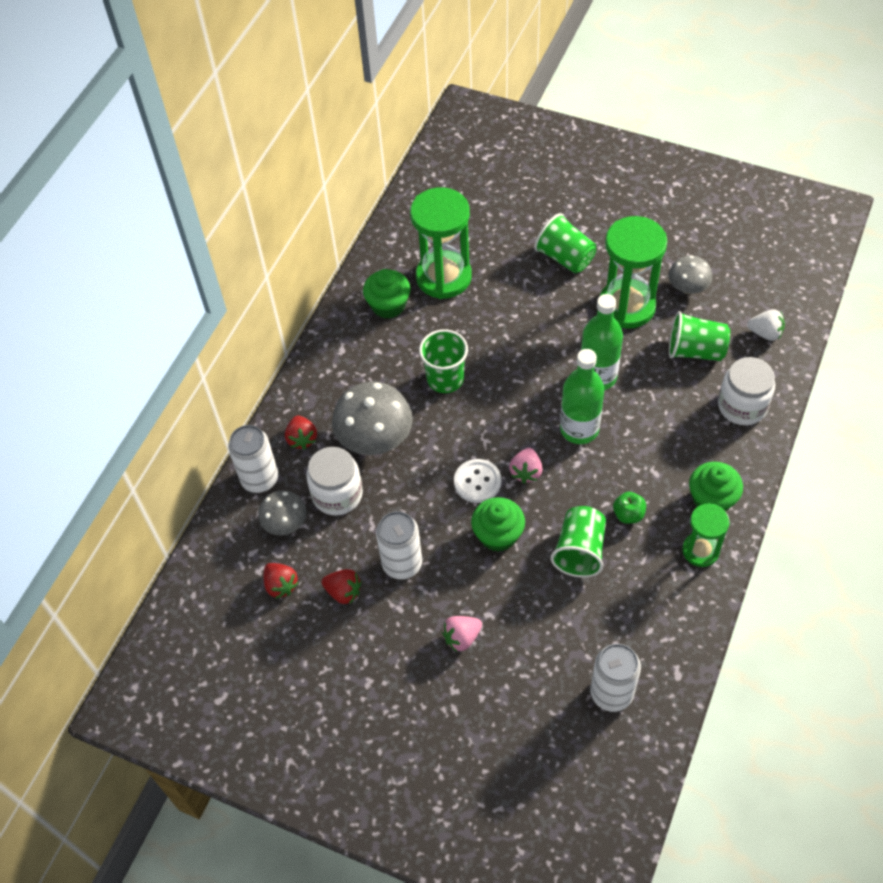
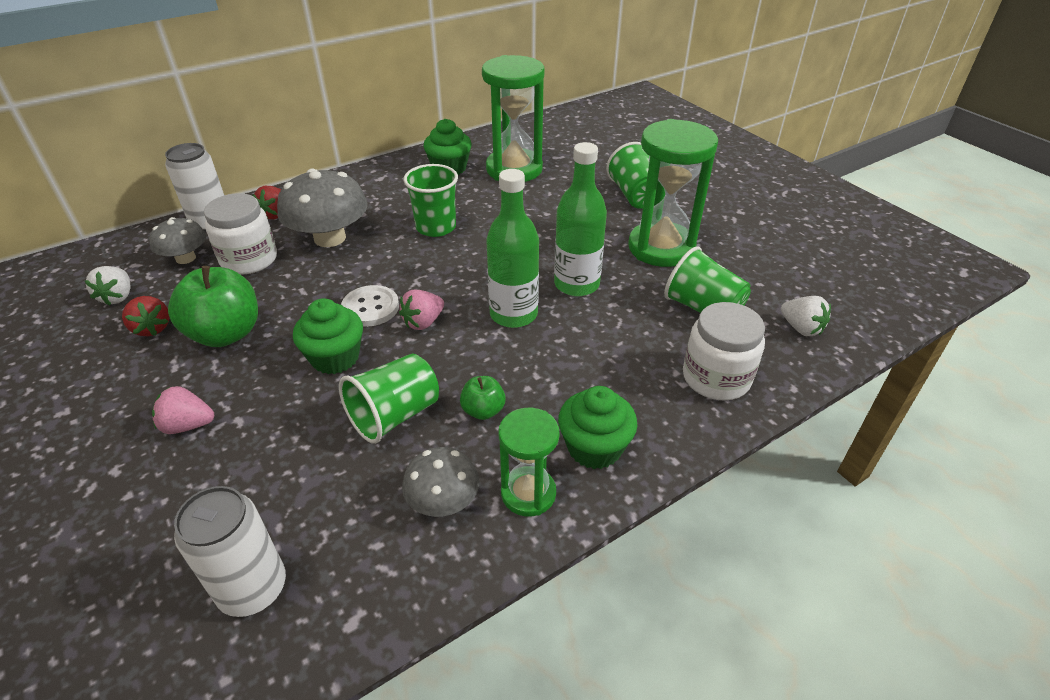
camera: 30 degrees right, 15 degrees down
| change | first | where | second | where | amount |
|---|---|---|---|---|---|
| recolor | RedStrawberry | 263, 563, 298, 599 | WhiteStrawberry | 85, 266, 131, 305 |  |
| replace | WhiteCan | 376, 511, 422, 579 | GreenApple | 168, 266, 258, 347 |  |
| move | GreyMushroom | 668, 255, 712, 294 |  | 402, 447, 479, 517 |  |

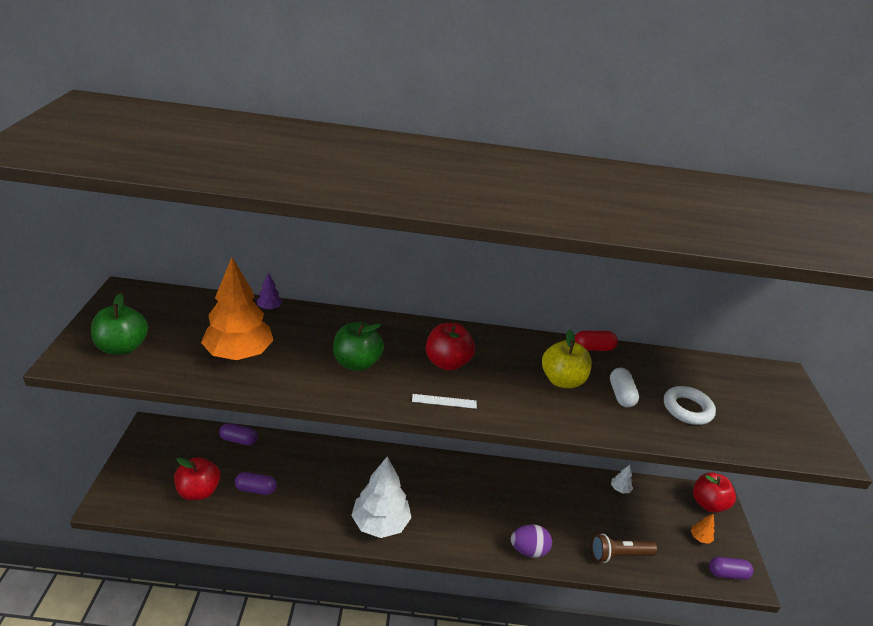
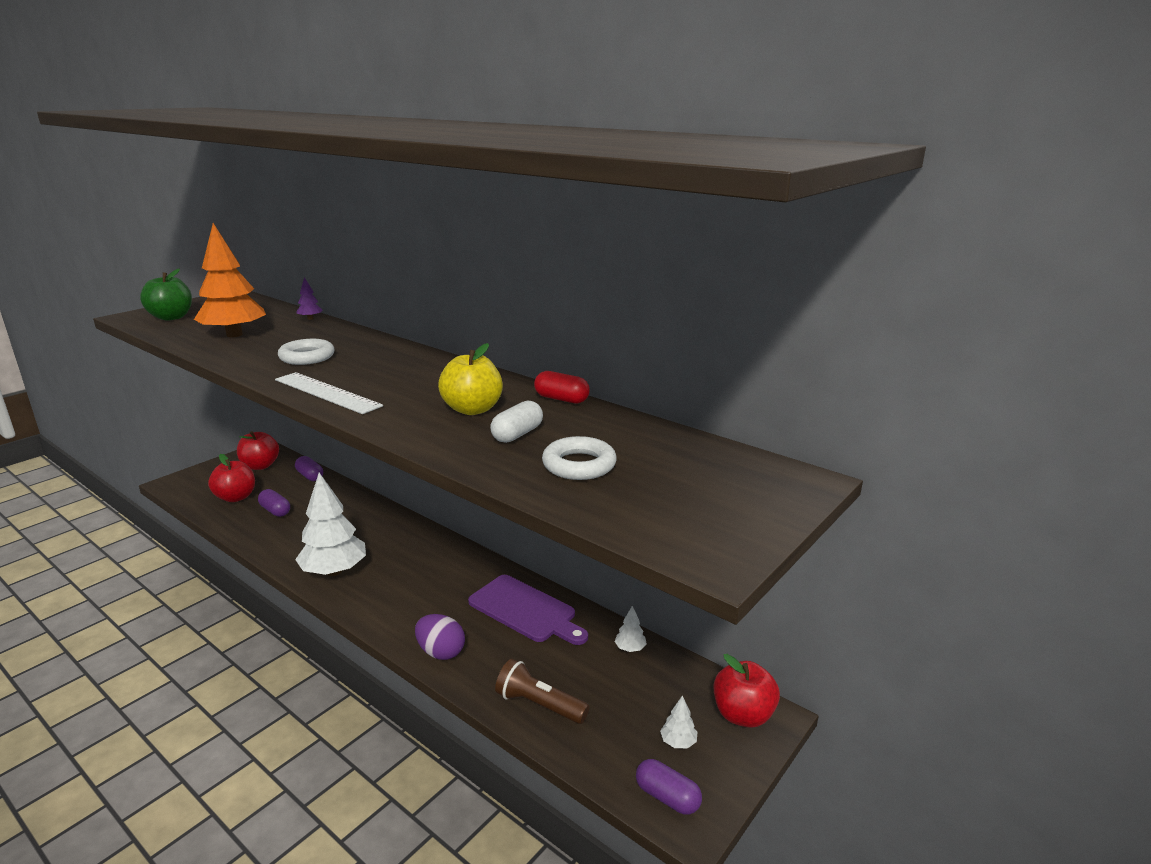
camera: 40 degrees right, 10 degrees down
| change | first | where | second | where | amount |
|---|---|---|---|---|---|
| move | RedApple | 426, 323, 475, 371 |  | 237, 431, 279, 470 |  |
| resize | WhiteRuler | 412, 394, 477, 409 |  | 275, 372, 383, 414 | x1.92 |
| replace | GreenApple | 333, 322, 384, 371 | WhiteRing | 278, 339, 334, 365 |  |
| insert |  |  | PurpleCuttingBoard | 468, 575, 588, 645 |  |
| recolor | OrangeTree | 691, 513, 715, 544 | WhiteTree | 660, 695, 697, 748 |  |

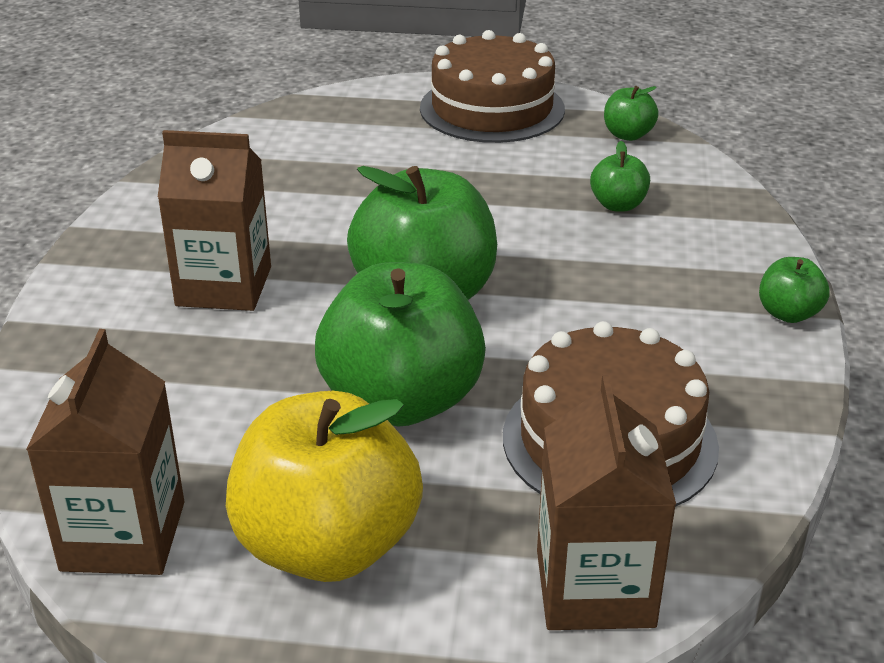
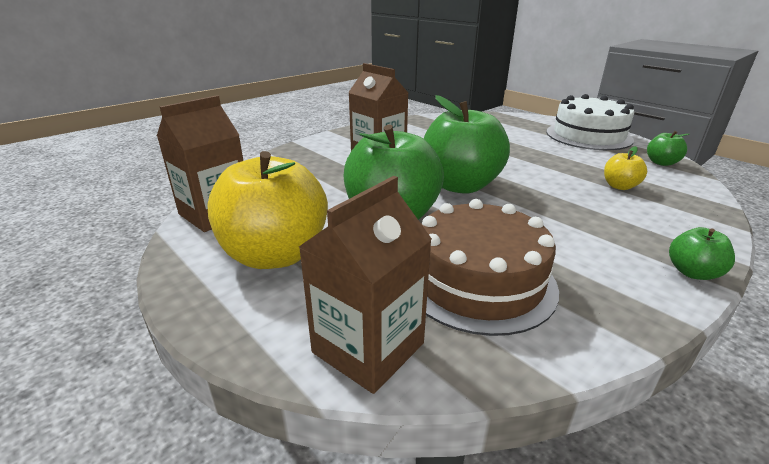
camera: 40 degrees right, 5 degrees down
| change | first | where | second | where | amount |
|---|---|---|---|---|---|
| recolor | BrownCake | 420, 30, 565, 143 | WhiteCake | 546, 94, 634, 150 |  |
| recolor | GreenApple | 590, 141, 650, 212 | YellowApple | 604, 146, 647, 190 |  |

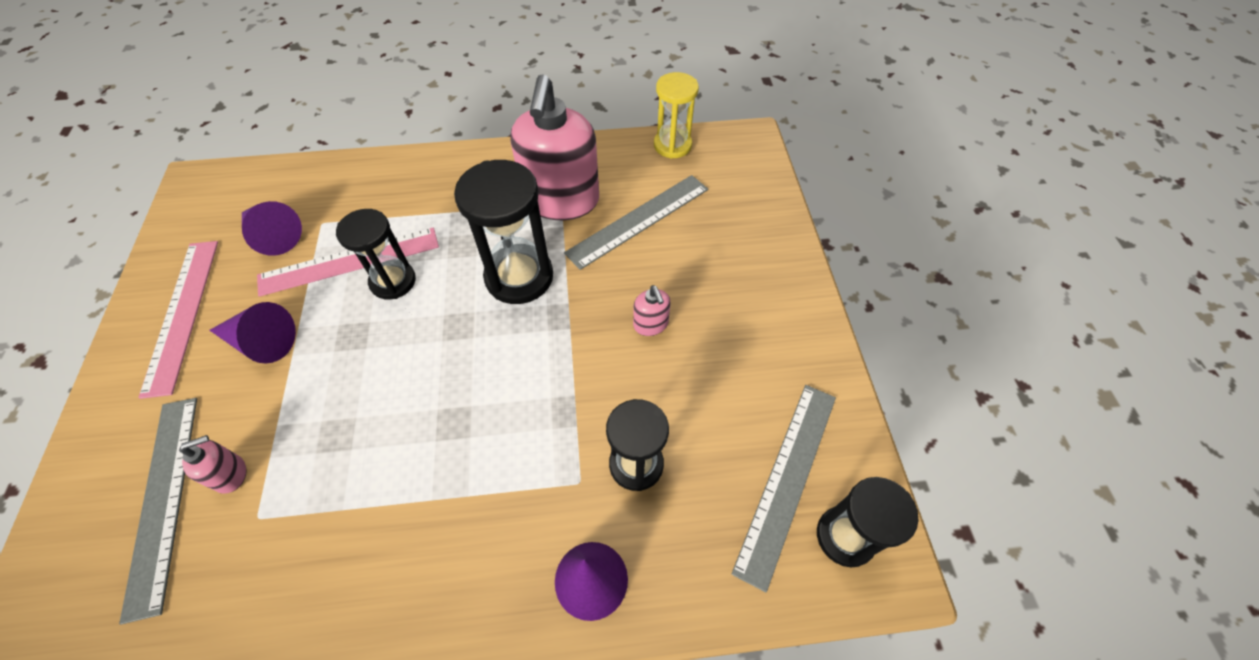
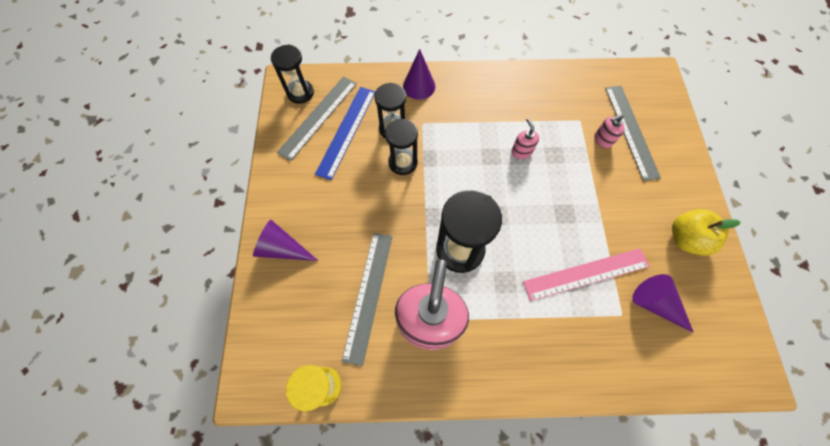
camera: 175 degrees left, 10 degrees up
| change | first | where | second | where | amount |
|---|---|---|---|---|---|
| move | PurpleCone | 209, 302, 296, 364 |  | 253, 220, 318, 261 |  |
| insert |  |  | BlueRuler | 315, 87, 376, 180 |  |
| rotate | GreyRuler | 564, 175, 708, 270 |  | 342, 233, 392, 366 | 45 degrees counterclockwise |
| move | BlackHourglass | 336, 209, 416, 300 |  | 385, 119, 418, 175 |  |
| move | PinkSoapDispenser | 633, 285, 671, 336 |  | 511, 118, 539, 159 |  |
| replace | PinkRuler | 138, 241, 218, 399 | YellowApple | 672, 209, 741, 256 |  |

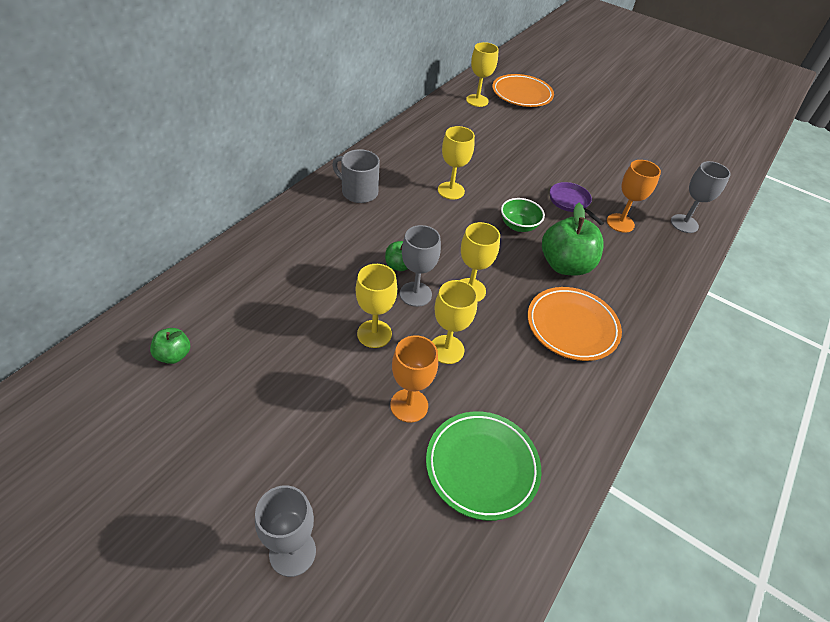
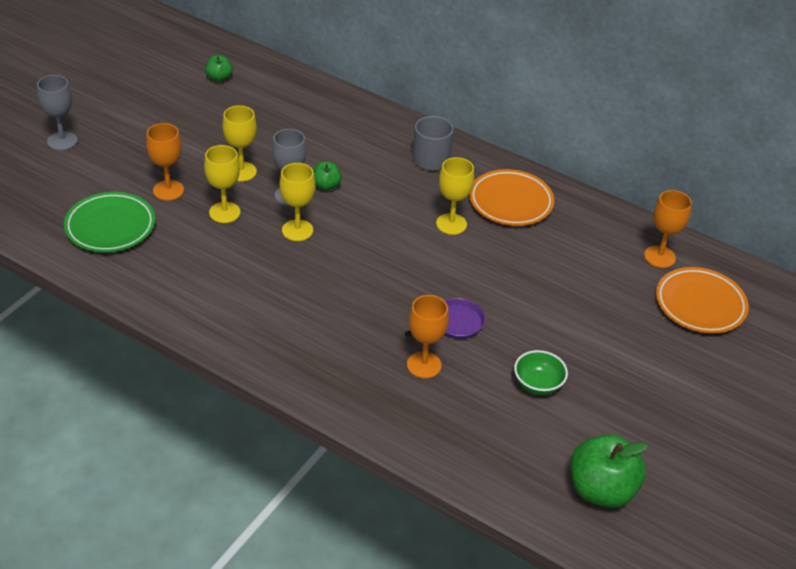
camera: 90 degrees right, 5 degrees down
| change | first | where | second | where | amount |
|---|---|---|---|---|---|
| move | OrangePlate | 528, 287, 622, 361 |  | 469, 169, 554, 226 |  |
| move | GreenBowl | 501, 198, 545, 232 |  | 514, 350, 568, 395 |  |
| move | GreenApple | 542, 203, 604, 276 |  | 571, 434, 648, 508 |  |
| recolor | YellowGoblet | 466, 42, 499, 107 | OrangeGoblet | 644, 190, 692, 268 |  |
| delete | GreyGoblet | 671, 161, 731, 233 |  |  |  |

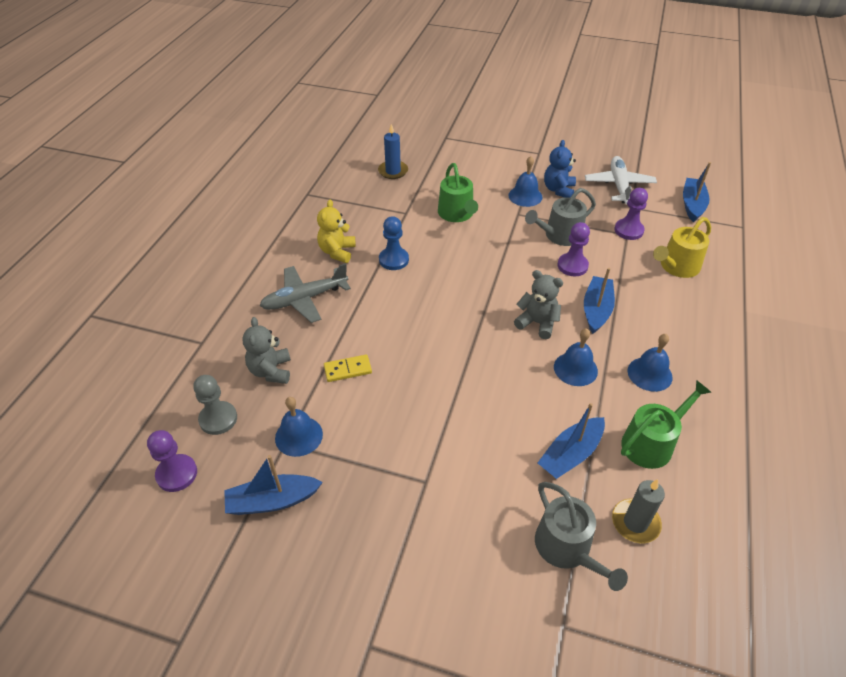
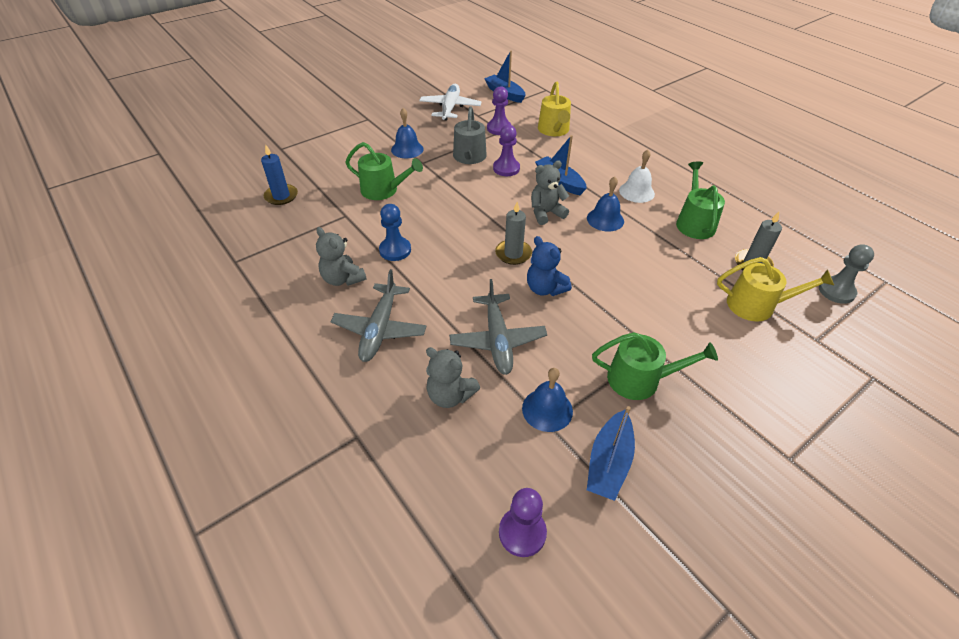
camera: 55 degrees left, 0 degrees up
| change | first | where | second | where | amount |
|---|---|---|---|---|---|
| recolor | YellowTeddyBear | 317, 200, 356, 263 | GreyTeddyBear | 316, 227, 367, 286 |  |
| rotate | WhitePlane | 585, 156, 657, 204 |  | 419, 84, 482, 121 | 60 degrees clockwise |
| replace | YellowDomino | 324, 354, 372, 382 | GreyPlane | 449, 279, 547, 375 |  |
| insert |  |  | GreyCandle | 495, 202, 532, 265 |  |
| move | BlueTeddyBear | 544, 140, 576, 197 |  | 527, 236, 572, 296 |  |
| insert |  |  | GreenWateringCan | 592, 332, 718, 400 |  |
| recolor | BlueBell | 628, 334, 673, 392 | WhiteBell | 619, 150, 655, 203 |  |
| recolor | GreyWateringCan | 535, 482, 628, 591 | YellowWateringCan | 717, 257, 834, 322 |  |
| move | GreyPawn | 193, 375, 237, 435 |  | 819, 244, 874, 304 |  |
| delete | BlueBoat | 538, 403, 605, 479 |  |  |  |

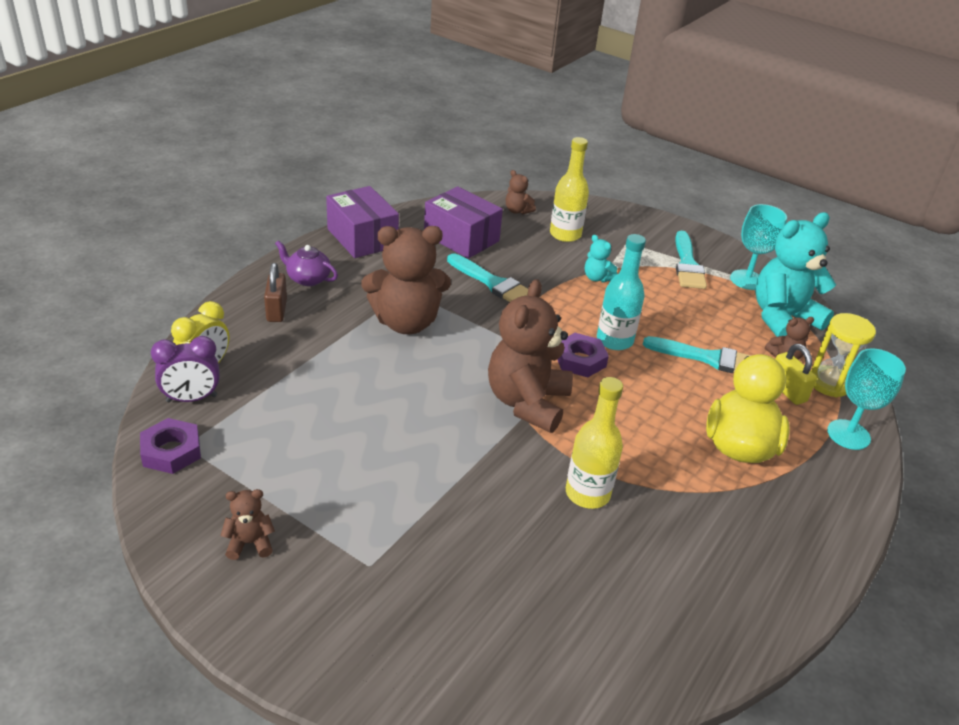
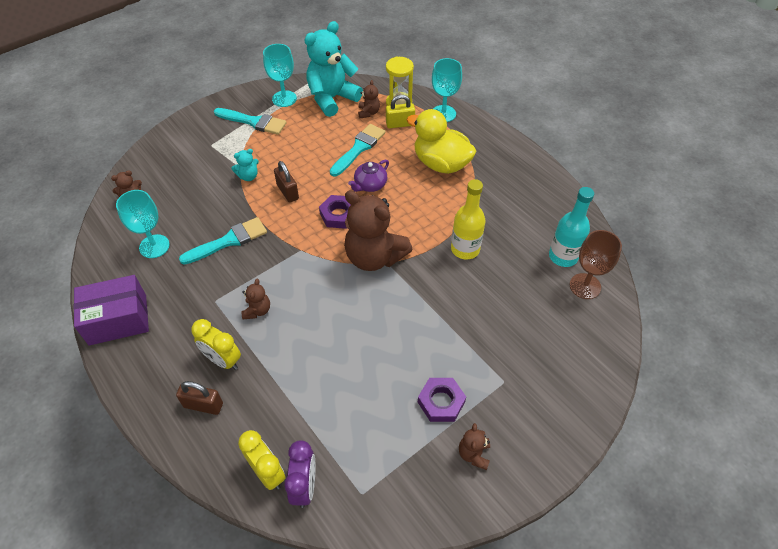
camera: 70 degrees left, 15 degrees up
| change | first | where | second | where | amount |
|---|---|---|---|---|---|
| replace | PurpleBox | 424, 186, 503, 259 | TurquoiseGoblet | 116, 190, 170, 258 |  |
| insert |  |  | YellowClock | 191, 319, 241, 370 |  |
| resize | BrownTeddyBear | 361, 226, 451, 334 |  | 242, 279, 270, 319 | x0.44 |
| insert |  |  | BrownPadlock | 274, 161, 299, 203 |  |
| rotate | TurquoiseTeddyBear | 755, 212, 836, 337 |  | 304, 21, 363, 117 | 60 degrees clockwise |
| move | PurpleTeapot | 275, 240, 338, 286 |  | 348, 160, 389, 192 |  |
| move | PurpleNut | 140, 418, 201, 474 |  | 418, 378, 466, 422 |  |
| move | TurquoiseBottle | 597, 234, 646, 350 |  | 549, 187, 594, 267 |  |
| insert |  |  | BrownGoblet | 570, 230, 622, 299 |  |
| delete | YellowBottle | 550, 137, 589, 242 |  |  |  |

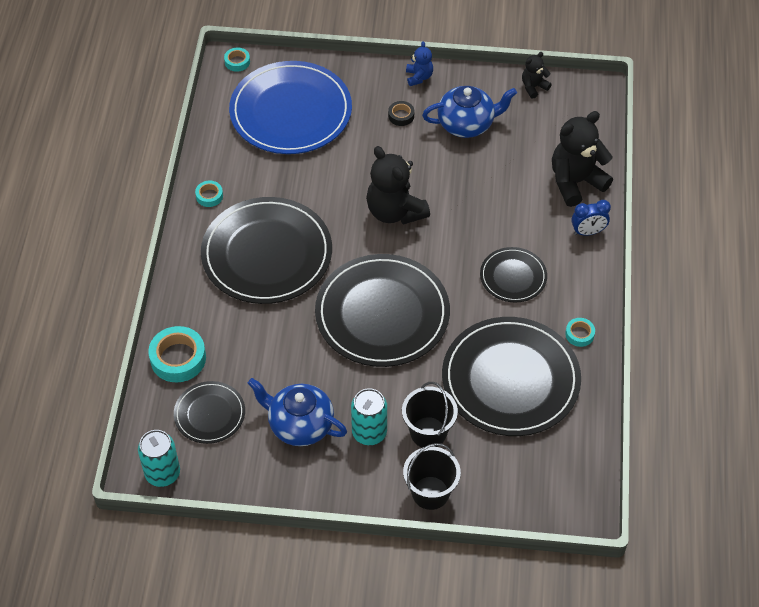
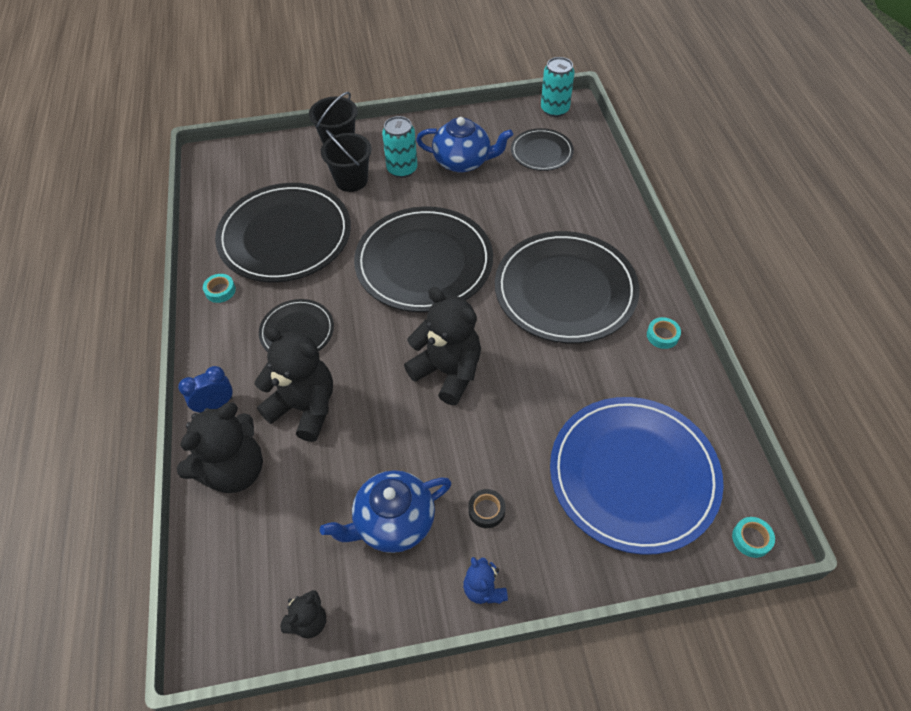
camera: 165 degrees right, 0 degrees up
| change | first | where | second | where | amount |
|---|---|---|---|---|---|
| insert |  |  | BlackTeddyBear | 255, 327, 333, 442 |  |
| delete | TurquoiseTape | 148, 326, 206, 382 |  |  |  |

